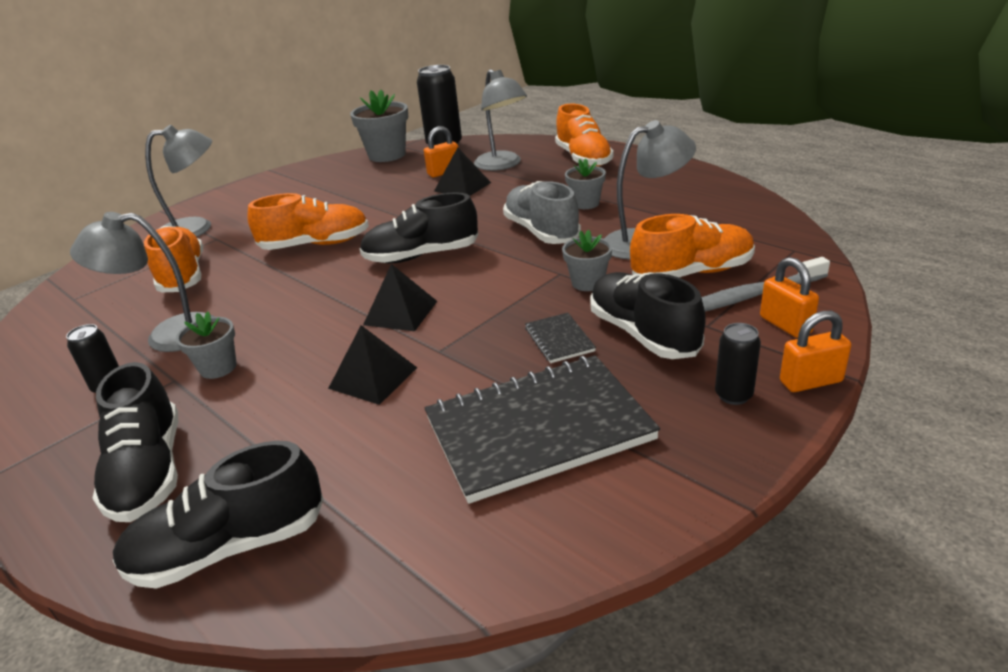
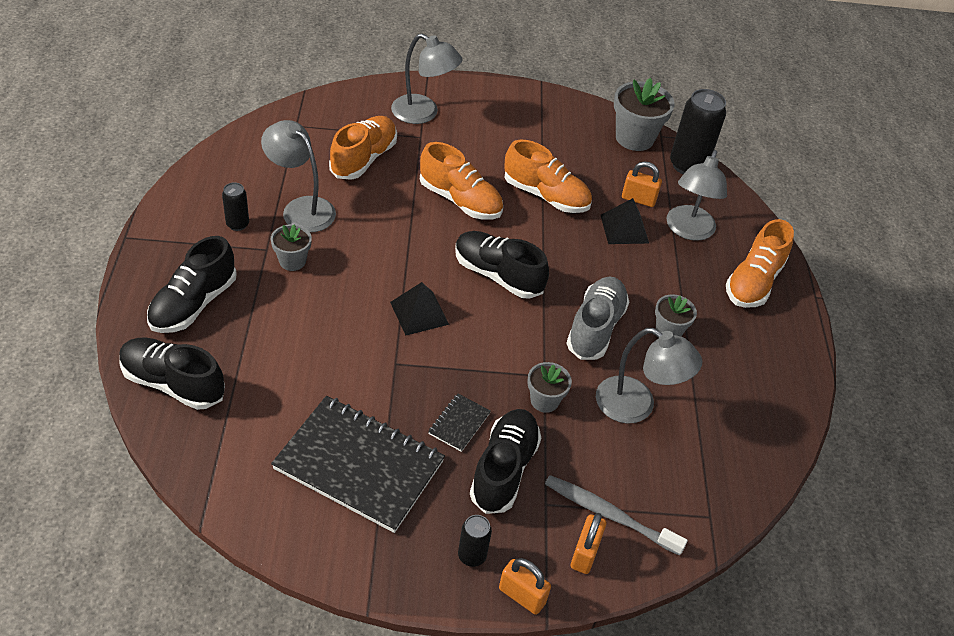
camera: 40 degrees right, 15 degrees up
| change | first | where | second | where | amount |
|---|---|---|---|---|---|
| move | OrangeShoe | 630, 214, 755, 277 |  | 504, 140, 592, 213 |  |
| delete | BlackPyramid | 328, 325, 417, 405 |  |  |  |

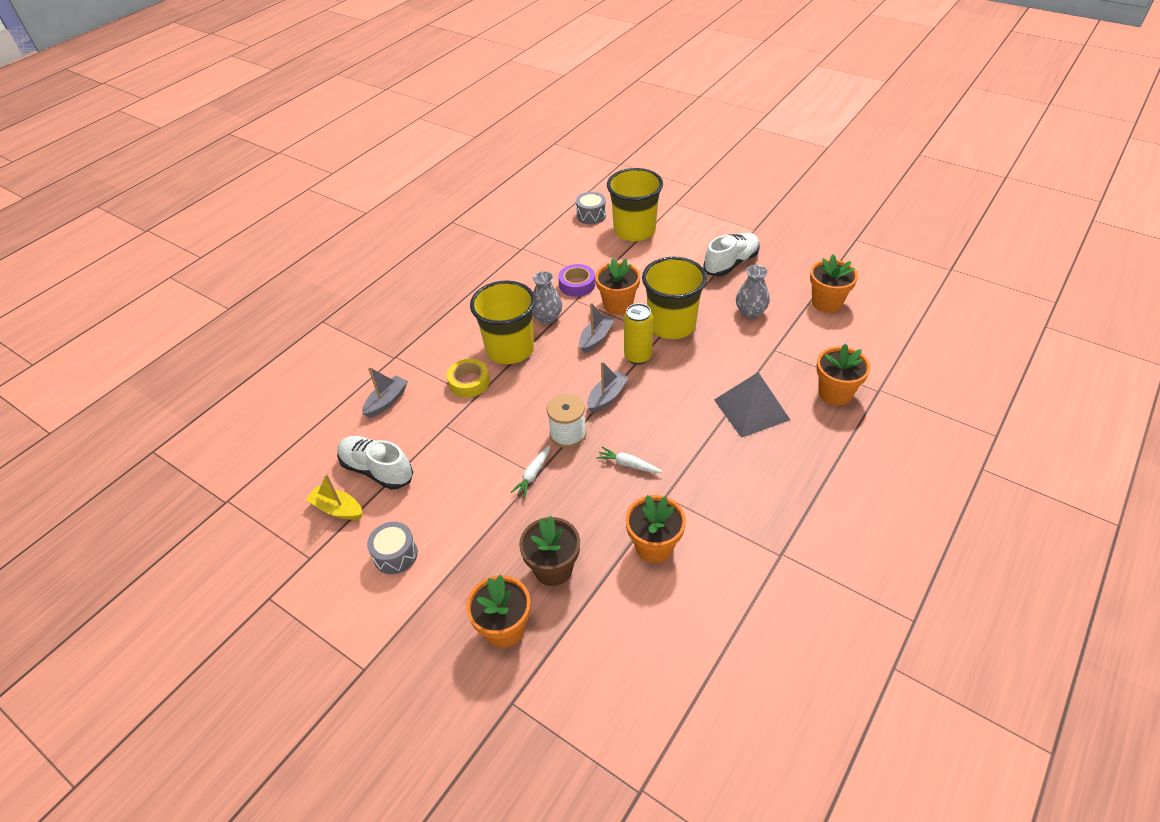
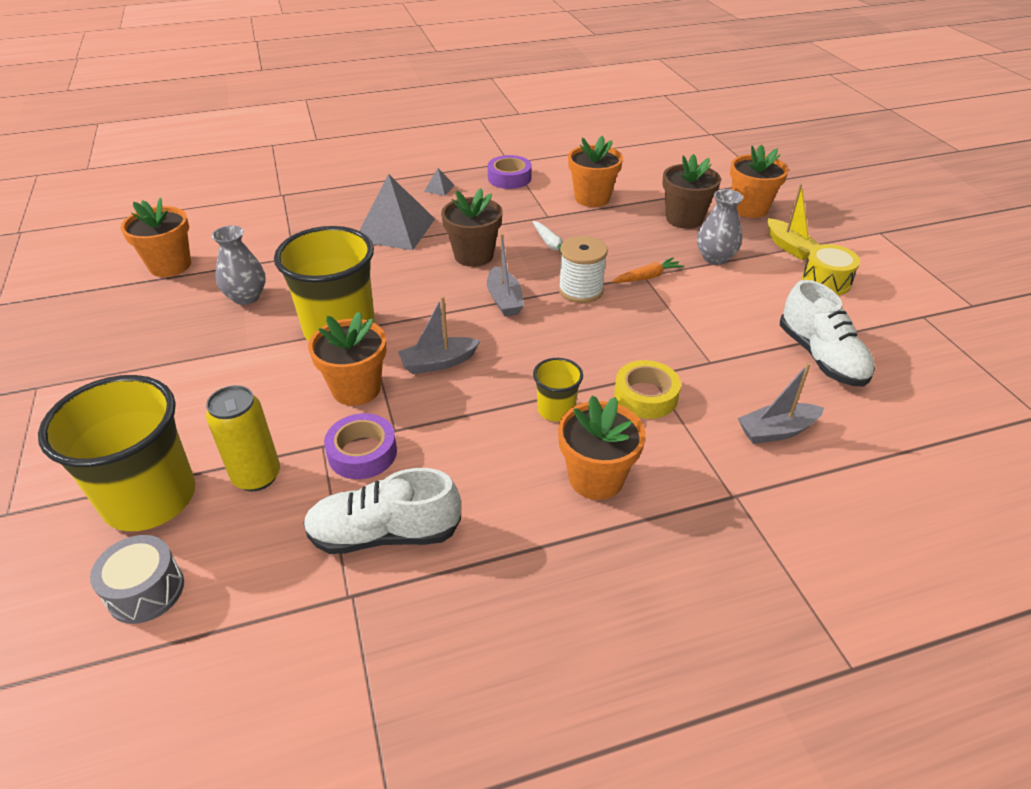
camera: 145 degrees left, 5 degrees down
| change | first | where | second | where | amount |
|---|---|---|---|---|---|
| move | YellowCan | 624, 303, 653, 365 |  | 206, 385, 280, 491 |  |
| move | WhiteShoe | 703, 233, 760, 276 |  | 303, 468, 461, 554 |  |
| insert |  |  | GreyPyramid | 424, 168, 455, 196 |  |
| insert |  |  | BrownFlowerPot | 441, 188, 503, 267 |  |
| rotate | GreyBoat | 587, 361, 629, 413 |  | 487, 233, 524, 317 | 90 degrees counterclockwise |
| insert |  |  | PurpleTape | 488, 155, 532, 189 |  |
| resize | YellowCup | 470, 281, 535, 364 |  | 533, 358, 583, 422 | x0.47 |
| move | OrangeFlowerPot | 816, 344, 870, 406 |  | 558, 395, 646, 500 |  |
| recolor | WhiteCarrot | 511, 445, 550, 498 | OrangeCarrot | 612, 257, 684, 283 |  |
| move | GreyVase | 532, 271, 562, 324 |  | 697, 189, 743, 265 |  |
| move | YellowBoat | 305, 474, 363, 520 |  | 768, 183, 819, 260 |  |
| recolor | GreyDrum | 367, 522, 418, 574 | YellowDrum | 802, 244, 860, 295 |  |

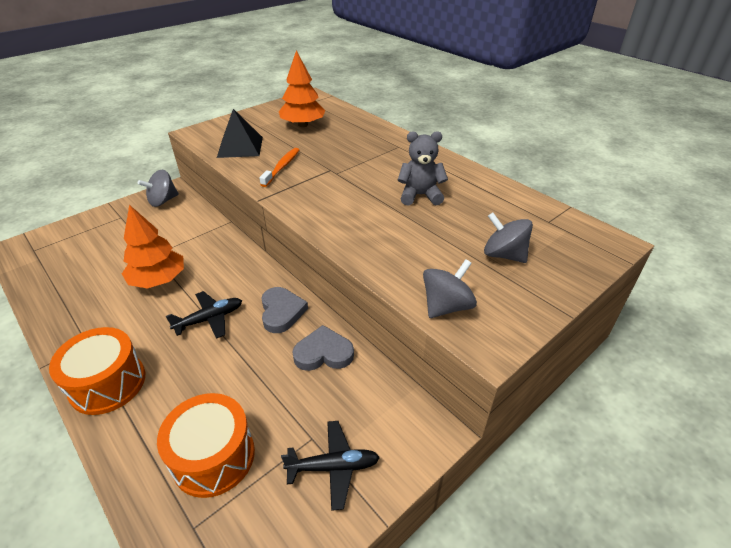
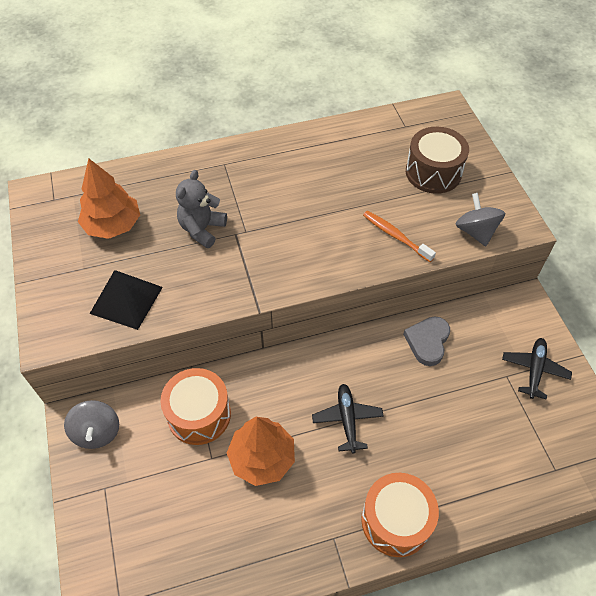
camera: 65 degrees left, 15 degrees up
| change | first | where | second | where | amount |
|---|---|---|---|---|---|
| move | OrangeDrum | 157, 393, 255, 498 |  | 161, 368, 231, 445 |  |
| move | GreyTeddyBear | 397, 131, 448, 206 |  | 176, 170, 227, 248 |  |
| move | OrangeToothbrush | 260, 148, 299, 187 |  | 363, 211, 436, 262 |  |
| replace | GreySpinningTop | 484, 212, 533, 263 | BrownDrum | 406, 127, 469, 194 |  |
| delete | GreyHeart | 261, 287, 308, 333 |  |  |  |

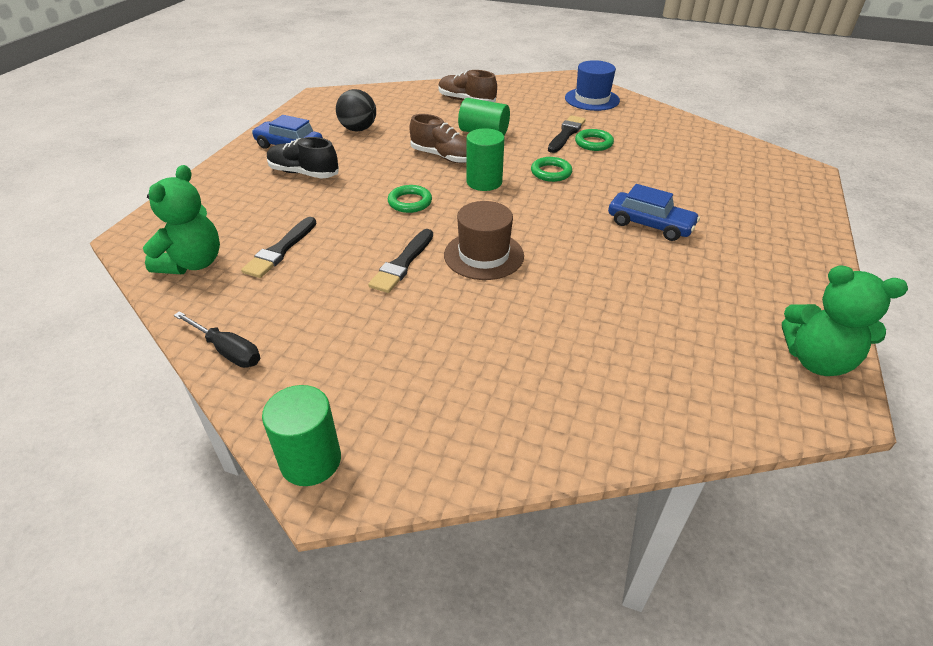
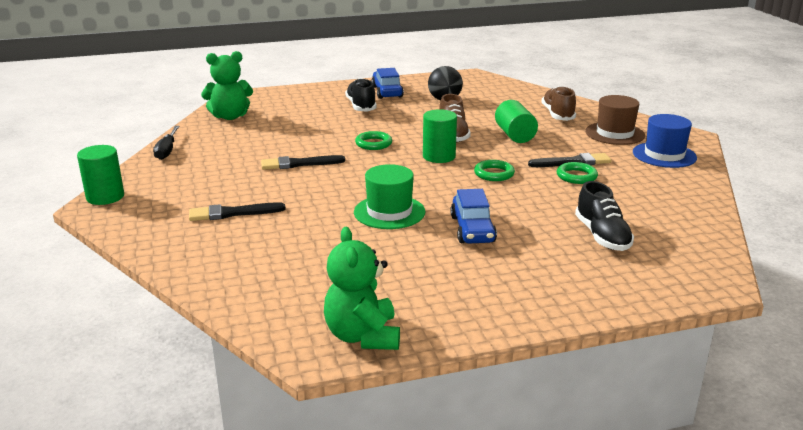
camera: 55 degrees right, 15 degrees down
| change | first | where | second | where | amount |
|---|---|---|---|---|---|
| move | BlackBrush | 241, 217, 316, 278 |  | 189, 202, 286, 221 |  |
| insert |  |  | GreenHat | 354, 164, 425, 229 |  |
| insert |  |  | BlackShoe | 575, 181, 634, 251 |  |
| move | BrownHat | 444, 201, 524, 280 |  | 585, 95, 645, 145 |  |

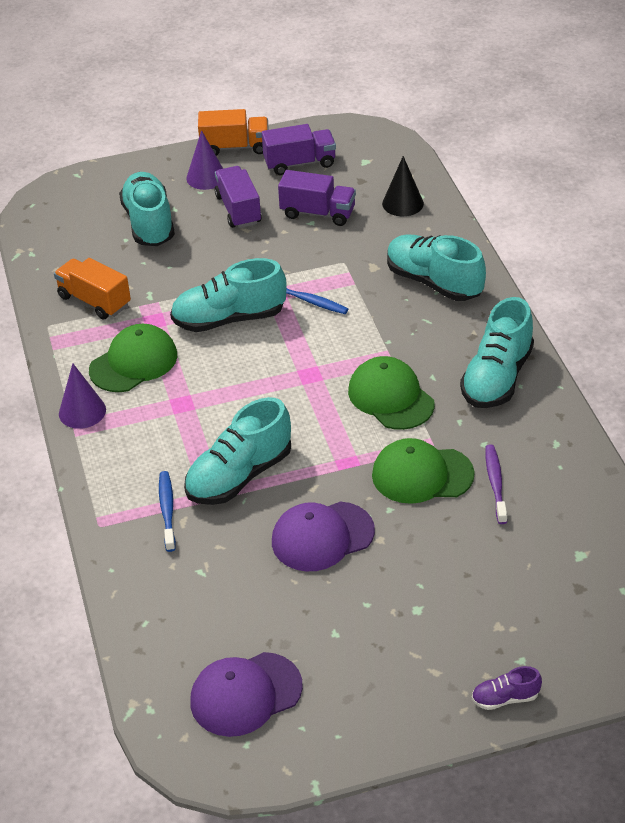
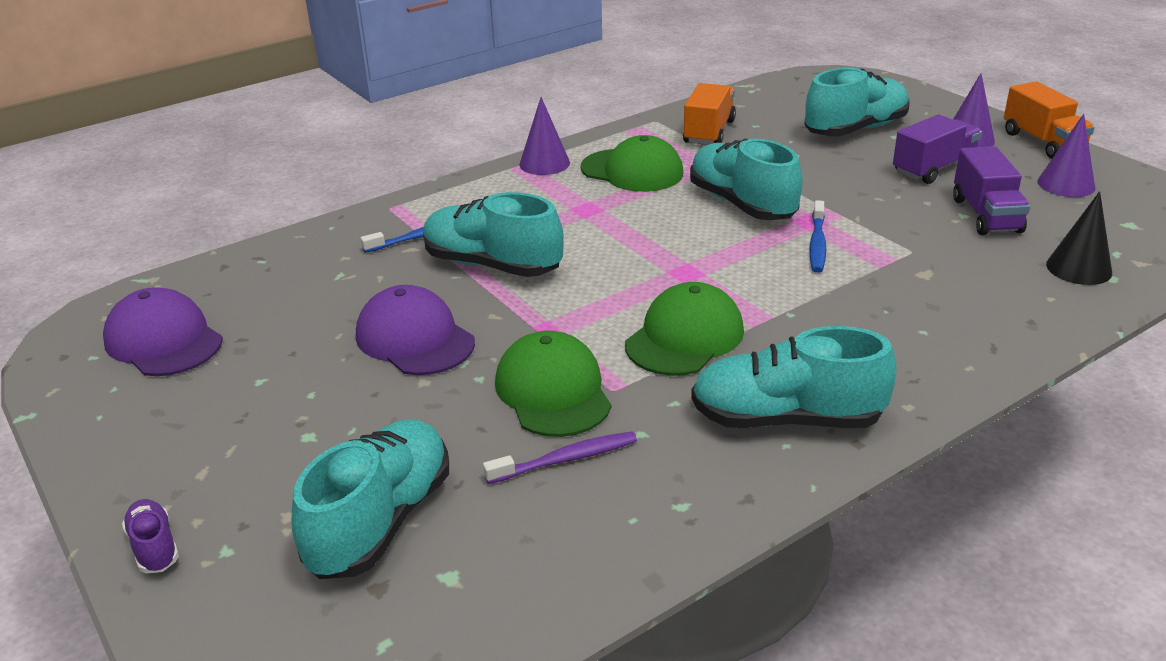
camera: 70 degrees right, 10 degrees down
| change | first | where | second | where | amount |
|---|---|---|---|---|---|
| move | TurquoiseShoe | 387, 234, 486, 301 |  | 292, 419, 449, 579 |  |
| replace | PurpleTruck | 262, 124, 336, 175 | PurpleCone | 1037, 114, 1095, 197 |  |

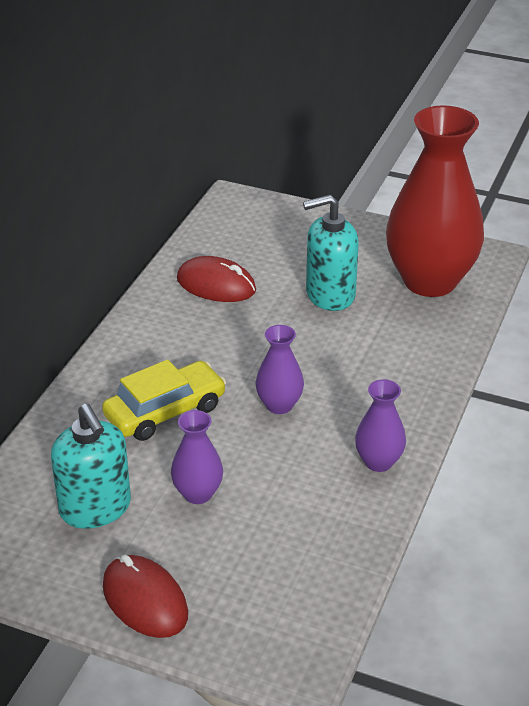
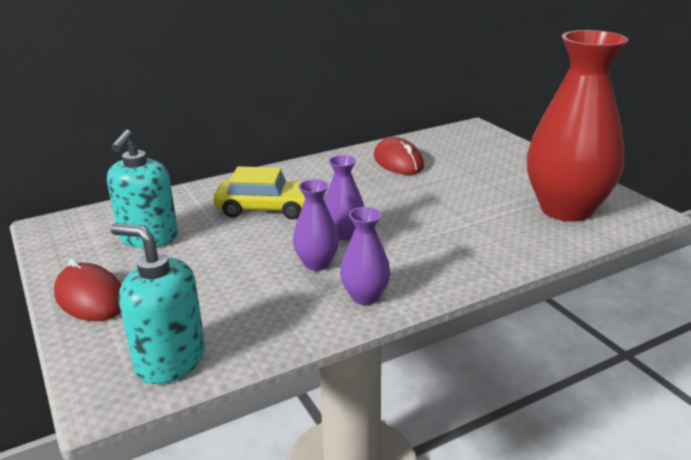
camera: 40 degrees right, 10 degrees down
| change | first | where | second | where | amount |
|---|---|---|---|---|---|
| rotate | RedMouse | 103, 555, 188, 638 |  | 54, 259, 122, 321 | 45 degrees counterclockwise |
| move | TurquoiseSoapDispenser | 303, 194, 359, 311 |  | 111, 223, 205, 384 |  |
| move | PurpleVase | 171, 410, 223, 504 |  | 293, 179, 339, 271 |  |

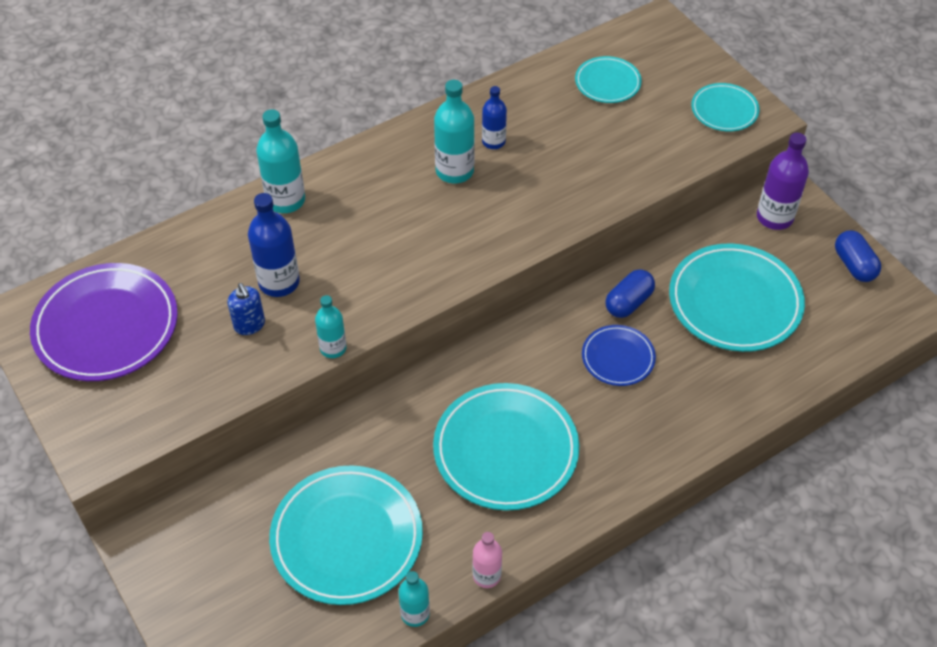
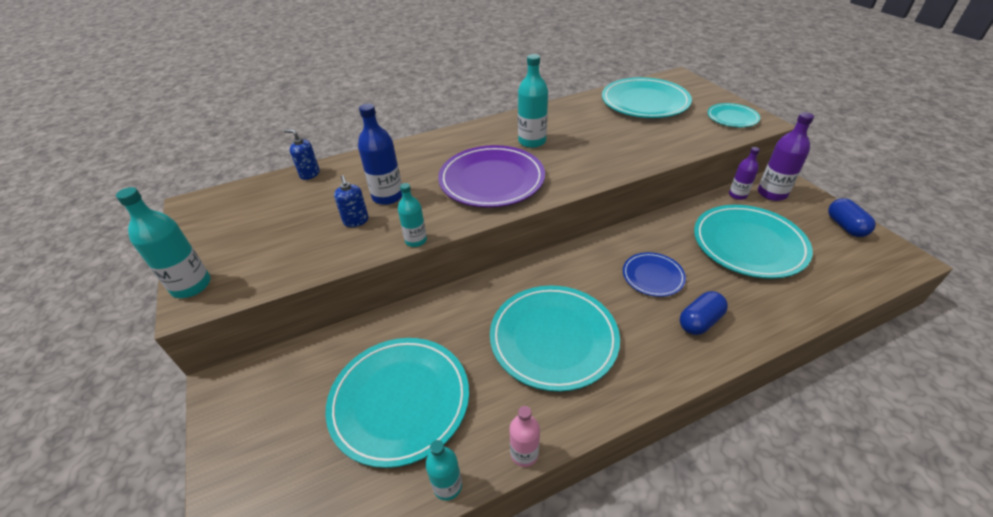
camera: 10 degrees right, 10 degrees down
| change | first | where | second | where | amount |
|---|---|---|---|---|---|
| move | TurquoiseBottle | 256, 109, 305, 213 |  | 116, 187, 211, 298 |  |
| insert |  |  | BlueSoapDispenser | 284, 129, 320, 180 |  |
| move | PurplePlate | 30, 263, 178, 381 |  | 438, 145, 545, 208 |  |
| resize | TurquoisePlate | 575, 56, 642, 103 |  | 602, 77, 692, 118 | x1.88 |
| move | BlueCapsule | 605, 269, 655, 318 |  | 680, 291, 728, 335 |  |
| insert |  |  | PurpleBottle | 729, 147, 760, 200 |  |
| delete | BlueBottle | 482, 86, 507, 149 |  |  |  |

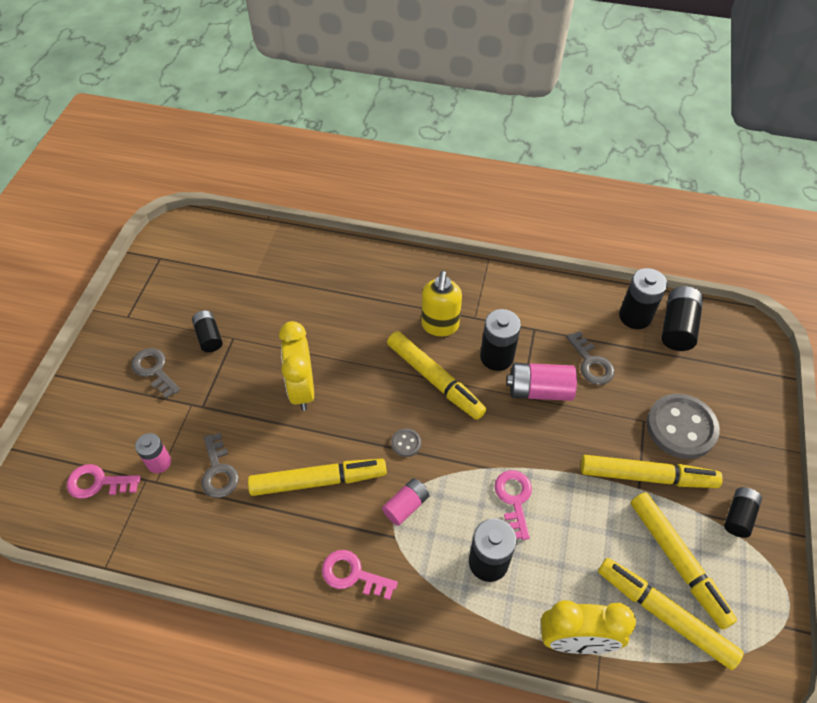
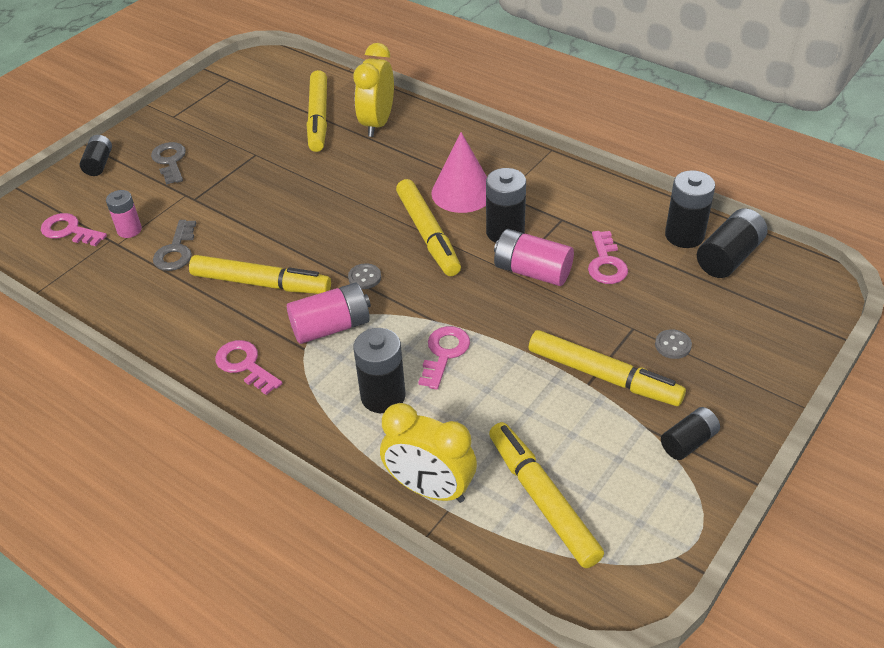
camera: 25 degrees right, 10 degrees down
| change | first | where | second | where | amount |
|---|---|---|---|---|---|
| move | BlackBattery | 192, 310, 223, 352 |  | 80, 135, 112, 176 |  |
| resize | PinkBattery | 382, 478, 429, 526 |  | 287, 283, 371, 344 | x1.54 |
| move | YellowMarker | 631, 492, 737, 630 |  | 307, 70, 327, 152 |  |
| move | YellowClock | 279, 321, 314, 411 |  | 353, 43, 394, 137 |  |
| replace | YellowSoapDispenser | 421, 271, 462, 336 | PinkCone | 431, 132, 487, 213 |  |
| recolor | GreyKey | 566, 331, 615, 385 | PinkKey | 588, 231, 628, 284 |  |
| resize | GreyButton | 647, 394, 720, 459 |  | 655, 329, 692, 359 | x0.43 |

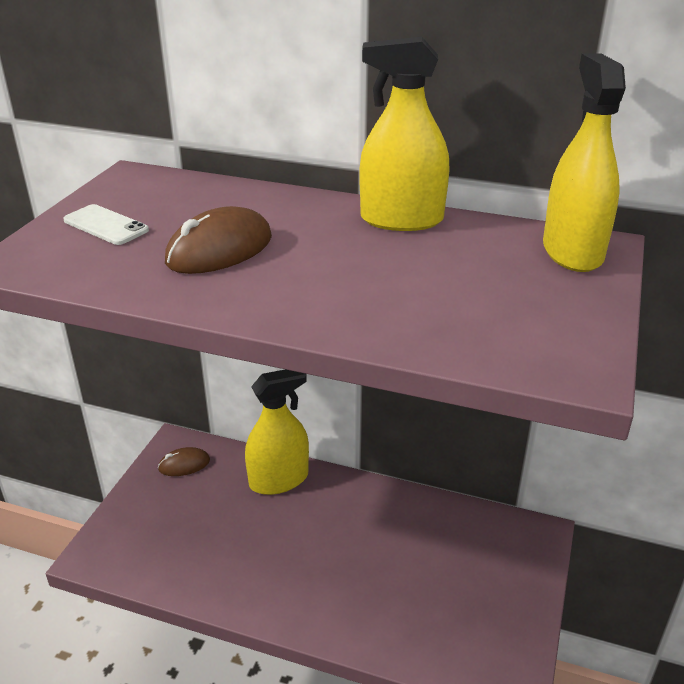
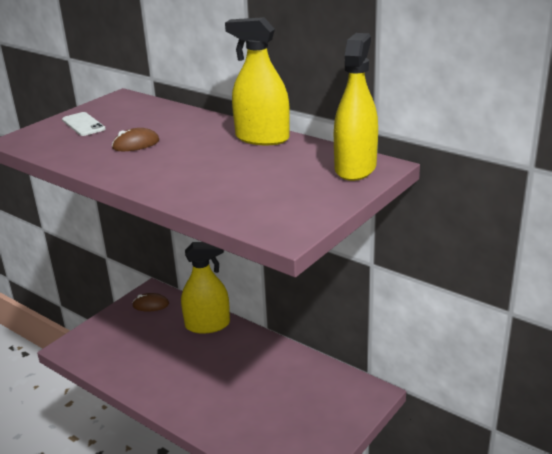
camera: 20 degrees right, 5 degrees down
| change | first | where | second | where | amount |
|---|---|---|---|---|---|
| resize | BrownMouse | 165, 206, 272, 274 |  | 112, 128, 159, 151 | x0.63 |

